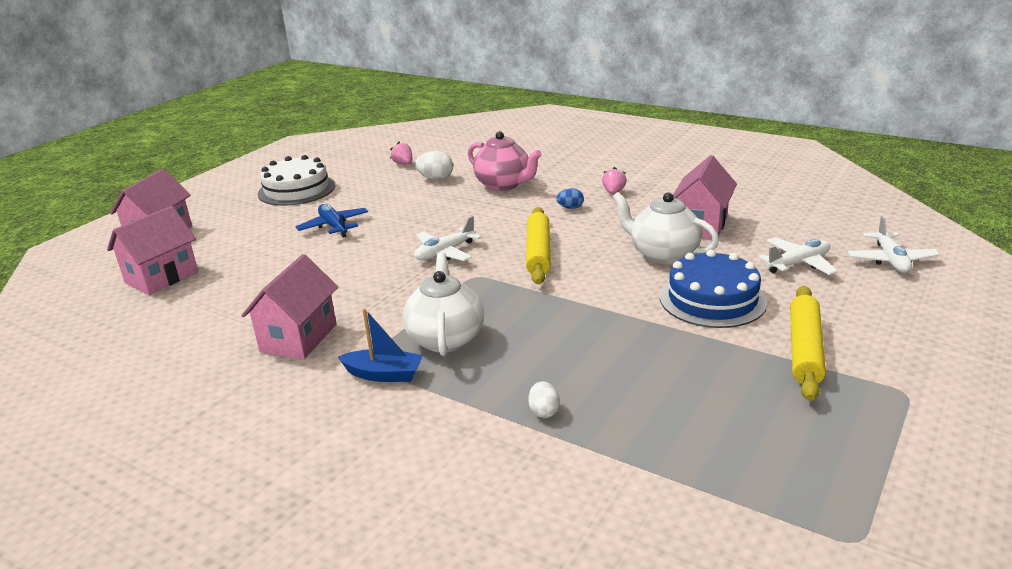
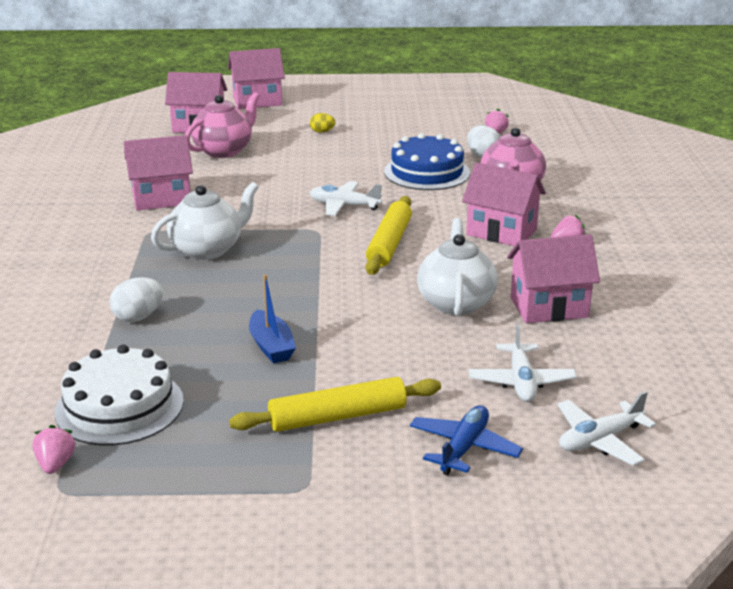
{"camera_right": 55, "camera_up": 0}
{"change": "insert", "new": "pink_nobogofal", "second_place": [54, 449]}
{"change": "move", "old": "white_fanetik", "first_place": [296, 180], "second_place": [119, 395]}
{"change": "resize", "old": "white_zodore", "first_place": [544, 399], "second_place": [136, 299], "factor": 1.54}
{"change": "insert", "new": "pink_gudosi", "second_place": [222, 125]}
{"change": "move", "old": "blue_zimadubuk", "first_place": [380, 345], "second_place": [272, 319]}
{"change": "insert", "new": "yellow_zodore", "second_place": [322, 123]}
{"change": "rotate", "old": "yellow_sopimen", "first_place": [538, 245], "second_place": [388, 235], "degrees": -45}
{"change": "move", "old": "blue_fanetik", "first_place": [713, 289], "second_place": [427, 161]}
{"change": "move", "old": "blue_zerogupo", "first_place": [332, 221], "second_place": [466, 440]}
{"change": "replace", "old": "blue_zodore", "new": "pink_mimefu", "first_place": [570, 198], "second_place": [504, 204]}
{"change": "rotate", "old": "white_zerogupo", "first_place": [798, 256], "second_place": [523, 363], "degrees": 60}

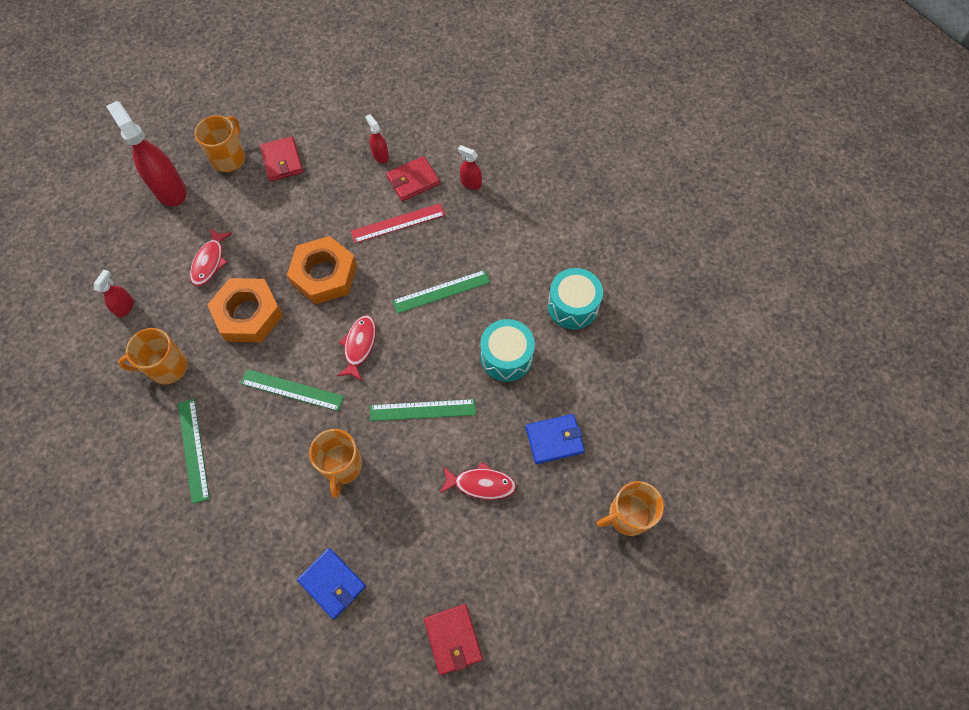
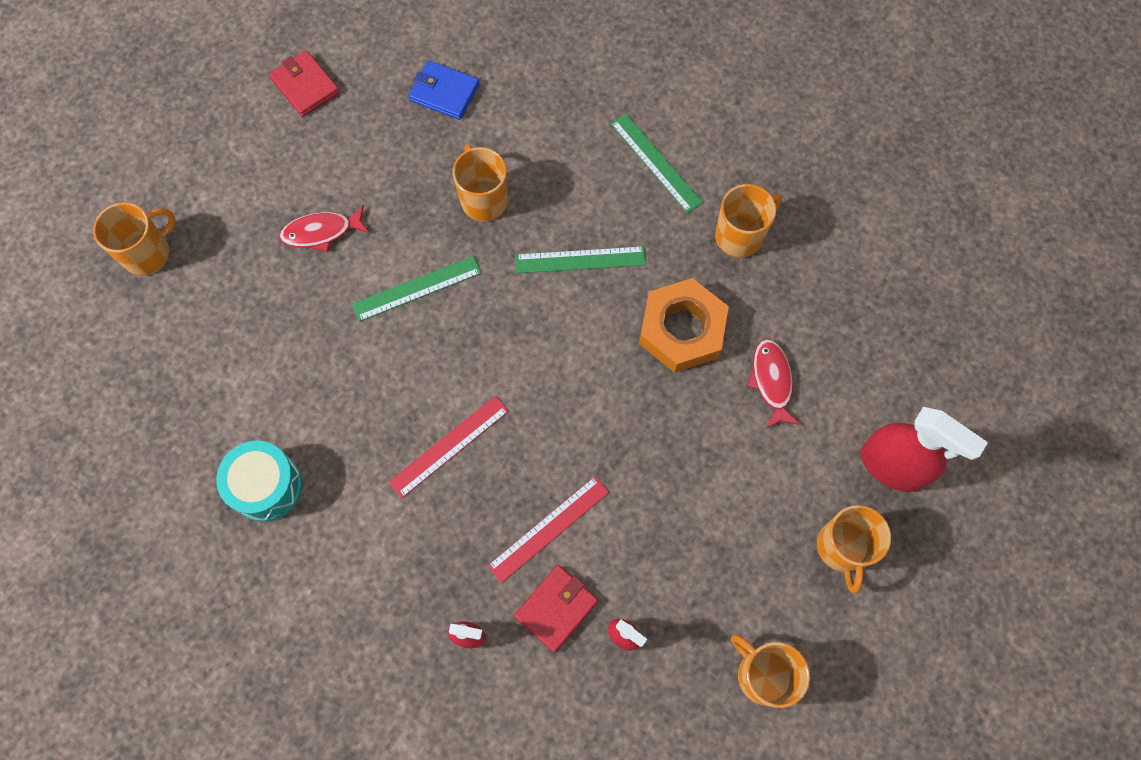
{"camera_right": 160, "camera_up": 5}
{"change": "recolor", "old": "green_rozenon", "new": "red_rozenon", "first_place": [441, 292], "second_place": [448, 447]}
{"change": "insert", "new": "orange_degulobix", "second_place": [770, 671]}
{"change": "delete", "old": "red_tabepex", "first_place": [114, 294]}
{"change": "delete", "old": "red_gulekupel", "first_place": [281, 159]}
{"change": "delete", "old": "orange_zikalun", "first_place": [322, 270]}
{"change": "delete", "old": "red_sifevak", "first_place": [356, 348]}
{"change": "delete", "old": "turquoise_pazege", "first_place": [507, 350]}
{"change": "delete", "old": "blue_gulekupel", "first_place": [555, 439]}

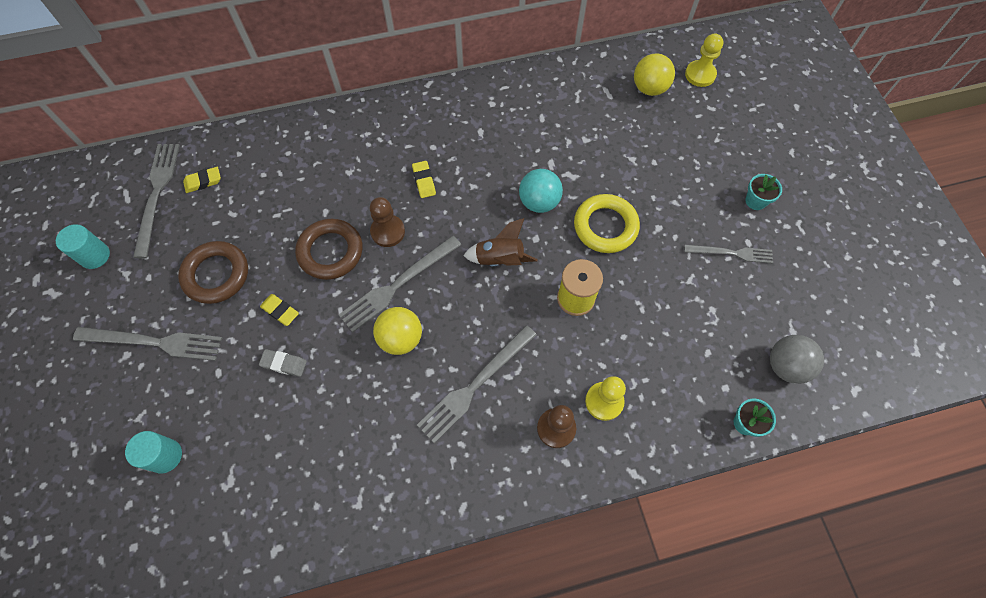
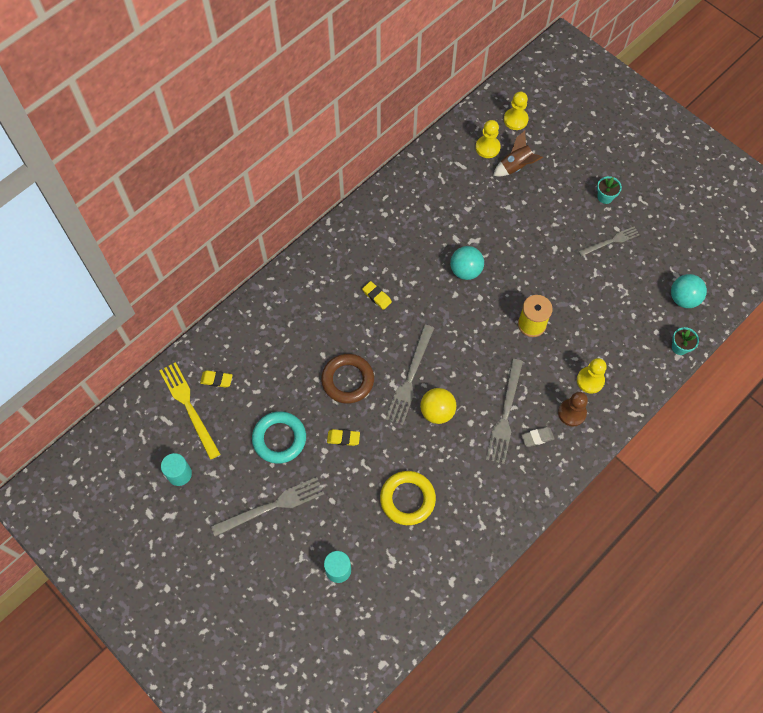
{"camera_right": -30, "camera_up": 0}
{"change": "recolor", "old": "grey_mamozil", "new": "yellow_mamozil", "first_place": [156, 201], "second_place": [189, 411]}
{"change": "rotate", "old": "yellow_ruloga", "first_place": [202, 180], "second_place": [216, 379], "degrees": 60}
{"change": "recolor", "old": "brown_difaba", "new": "turquoise_difaba", "first_place": [213, 272], "second_place": [279, 437]}
{"change": "move", "old": "yellow_difaba", "first_place": [607, 223], "second_place": [408, 498]}
{"change": "replace", "old": "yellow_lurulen", "new": "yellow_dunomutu", "first_place": [654, 74], "second_place": [488, 139]}
{"change": "move", "old": "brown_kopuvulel", "first_place": [500, 242], "second_place": [518, 153]}
{"change": "move", "old": "grey_ruloga", "first_place": [283, 363], "second_place": [538, 437]}
{"change": "recolor", "old": "grey_lurulen", "new": "turquoise_lurulen", "first_place": [797, 359], "second_place": [689, 291]}
{"change": "delete", "old": "brown_dunomutu", "first_place": [387, 222]}

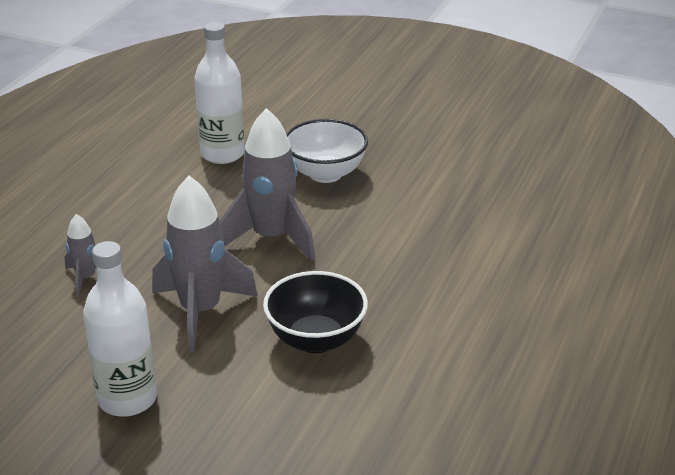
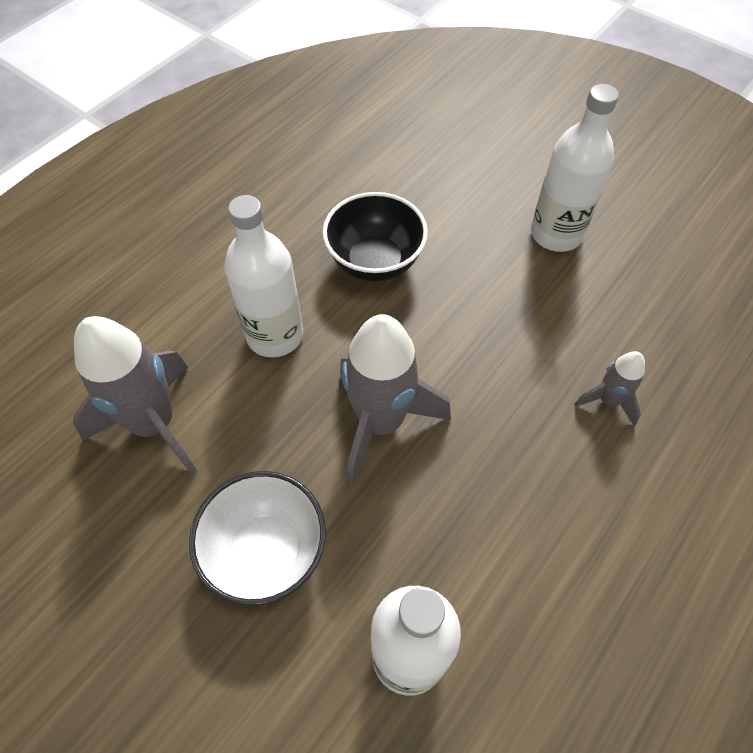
{"camera_right": -165, "camera_up": 25}
{"change": "move", "old": "grey_kopuvulel", "first_place": [205, 264], "second_place": [135, 395]}
{"change": "insert", "new": "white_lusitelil", "second_place": [264, 276]}

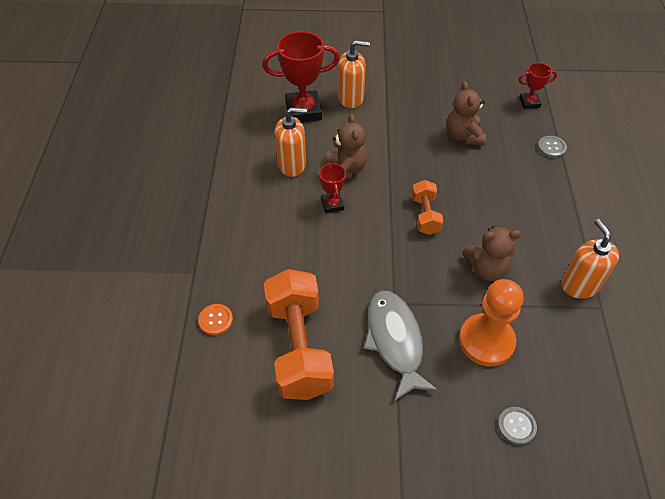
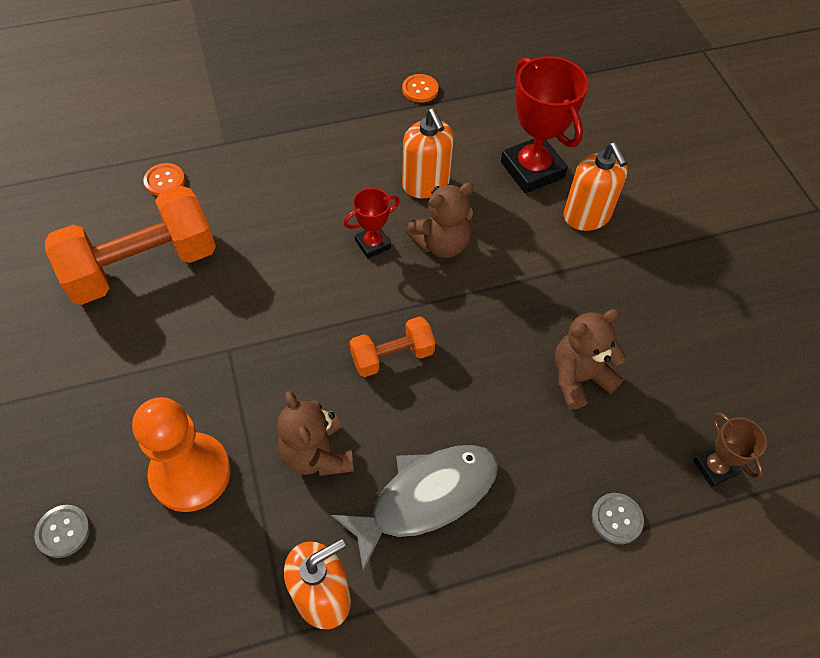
{"camera_right": 70, "camera_up": 5}
{"change": "move", "old": "grey_sifevak", "first_place": [401, 346], "second_place": [414, 508]}
{"change": "insert", "new": "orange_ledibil", "second_place": [420, 88]}
{"change": "recolor", "old": "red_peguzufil", "new": "brown_peguzufil", "first_place": [537, 86], "second_place": [730, 449]}

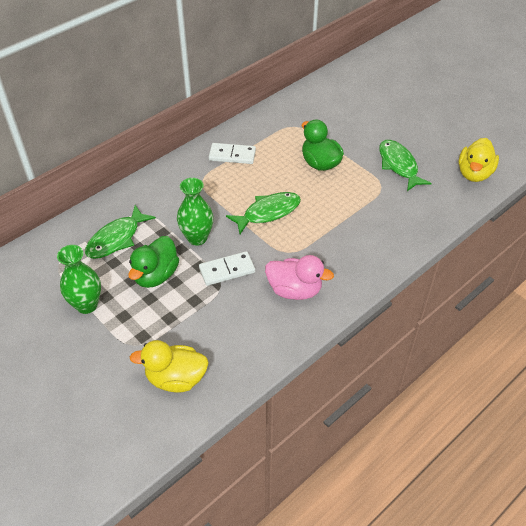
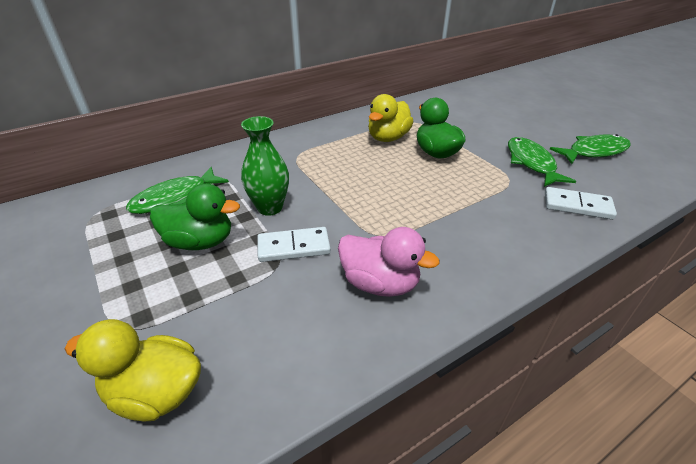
{"camera_right": 10, "camera_up": -10}
{"change": "rotate", "old": "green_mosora", "first_place": [153, 262], "second_place": [195, 216], "degrees": -120}
{"change": "move", "old": "yellow_mosora", "first_place": [479, 160], "second_place": [391, 118]}
{"change": "move", "old": "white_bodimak", "first_place": [232, 153], "second_place": [581, 203]}
{"change": "move", "old": "green_sifevak", "first_place": [263, 213], "second_place": [590, 149]}
{"change": "delete", "old": "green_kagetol", "first_place": [79, 279]}

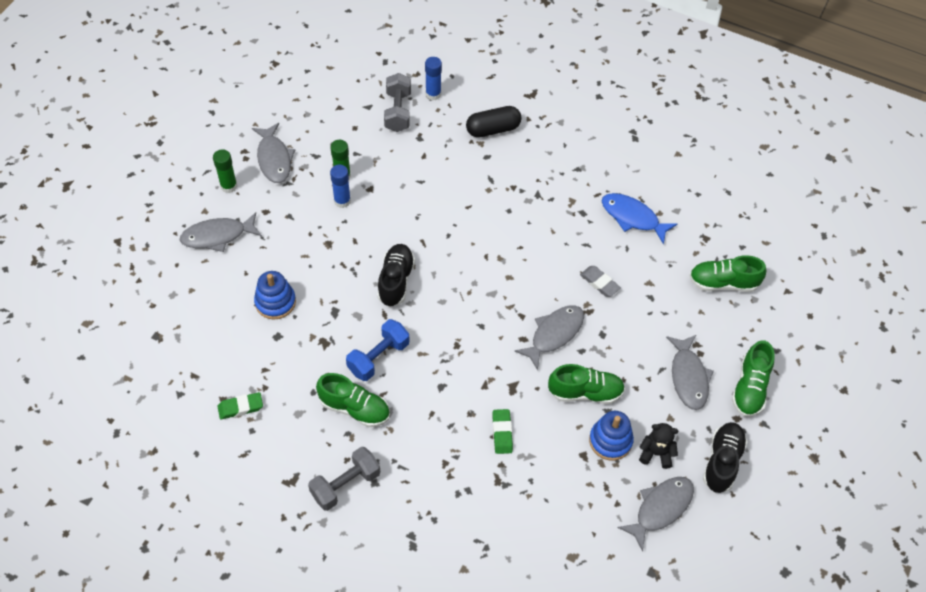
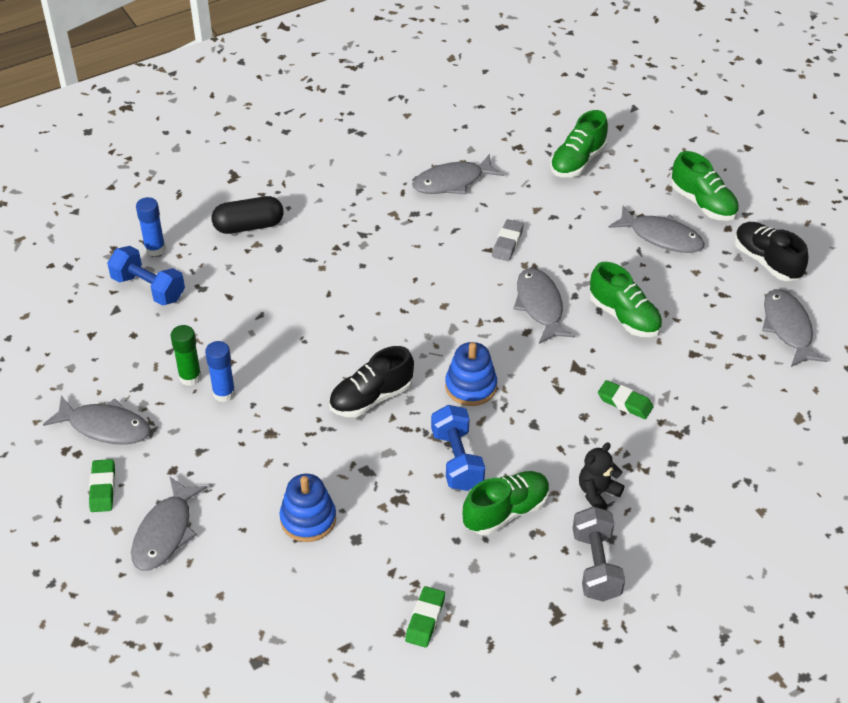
{"camera_right": -55, "camera_up": -10}
{"change": "replace", "old": "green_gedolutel", "new": "green_ruloga", "first_place": [225, 171], "second_place": [102, 485]}
{"change": "recolor", "old": "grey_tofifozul", "new": "blue_tofifozul", "first_place": [397, 102], "second_place": [146, 276]}
{"change": "rotate", "old": "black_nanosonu", "first_place": [494, 122], "second_place": [248, 215], "degrees": 60}
{"change": "rotate", "old": "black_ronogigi", "first_place": [396, 275], "second_place": [371, 381], "degrees": -75}
{"change": "recolor", "old": "blue_sifevak", "new": "grey_sifevak", "first_place": [639, 218], "second_place": [458, 174]}
{"change": "move", "old": "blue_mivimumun", "first_place": [611, 436], "second_place": [471, 374]}
{"change": "rotate", "old": "grey_ruloga", "first_place": [600, 281], "second_place": [508, 240], "degrees": -60}
{"change": "move", "old": "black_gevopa", "first_place": [658, 446], "second_place": [602, 476]}
{"change": "rotate", "old": "green_ronogigi", "first_place": [586, 384], "second_place": [626, 299], "degrees": 105}

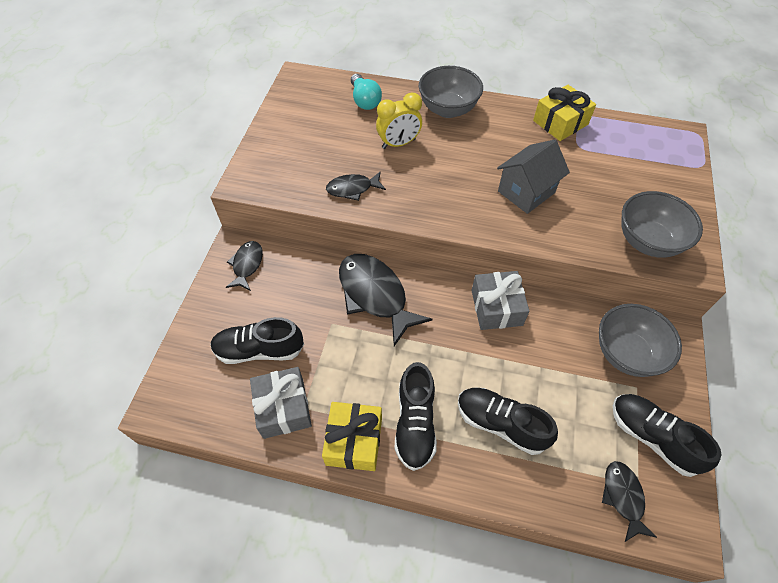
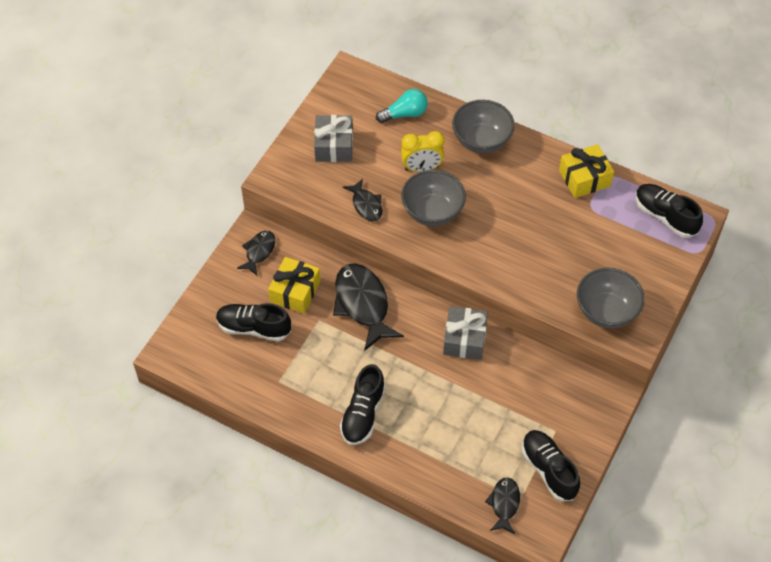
{"camera_right": 15, "camera_up": 0}
{"change": "move", "old": "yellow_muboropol", "first_place": [352, 436], "second_place": [294, 285]}
{"change": "move", "old": "grey_muboropol", "first_place": [281, 403], "second_place": [333, 138]}
{"change": "rotate", "old": "black_sifevak", "first_place": [356, 186], "second_place": [362, 199], "degrees": -120}
{"change": "rotate", "old": "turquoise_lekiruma", "first_place": [366, 92], "second_place": [402, 106], "degrees": -105}
{"change": "move", "old": "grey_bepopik", "first_place": [640, 340], "second_place": [433, 198]}
{"change": "move", "old": "black_ronogigi", "first_place": [508, 421], "second_place": [669, 211]}
{"change": "delete", "old": "grey_mimefu", "first_place": [533, 176]}

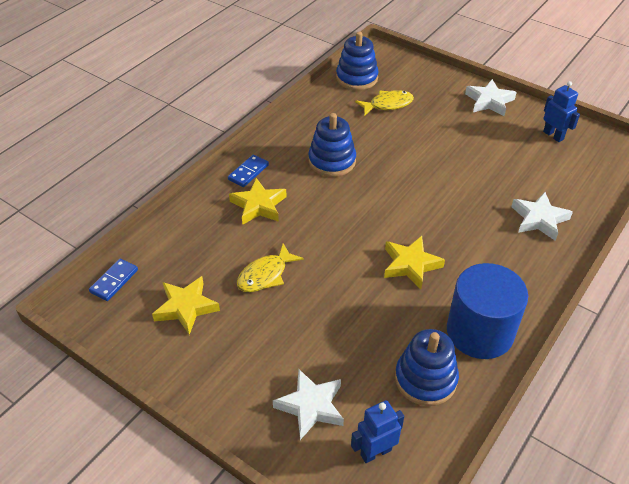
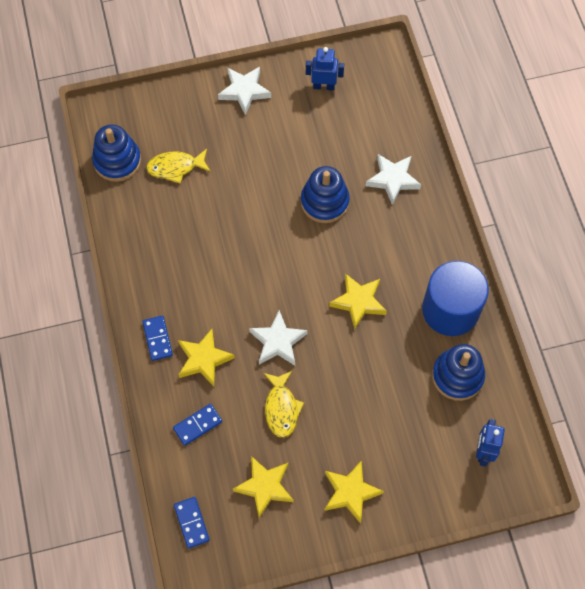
{"camera_right": -50, "camera_up": 20}
{"change": "rotate", "old": "yellow_sifevak", "first_place": [384, 103], "second_place": [178, 166], "degrees": -120}
{"change": "insert", "new": "blue_bodimak", "second_place": [197, 425]}
{"change": "move", "old": "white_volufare", "first_place": [308, 404], "second_place": [278, 338]}
{"change": "move", "old": "blue_mivimumun", "first_place": [332, 145], "second_place": [325, 194]}
{"change": "insert", "new": "yellow_volufare", "second_place": [354, 492]}

